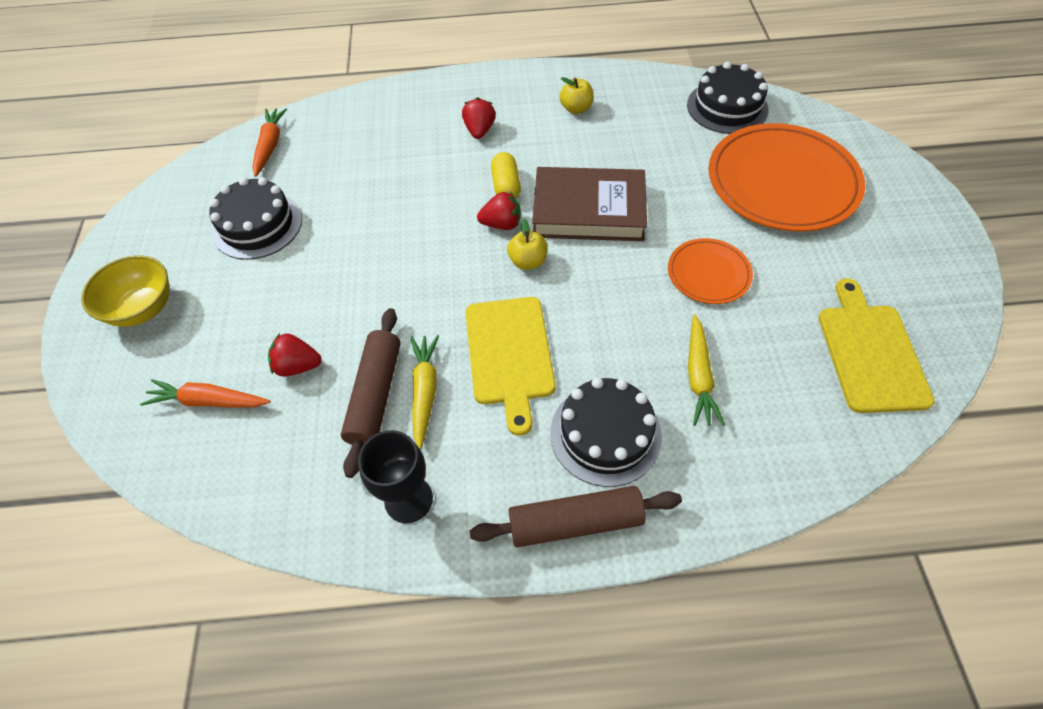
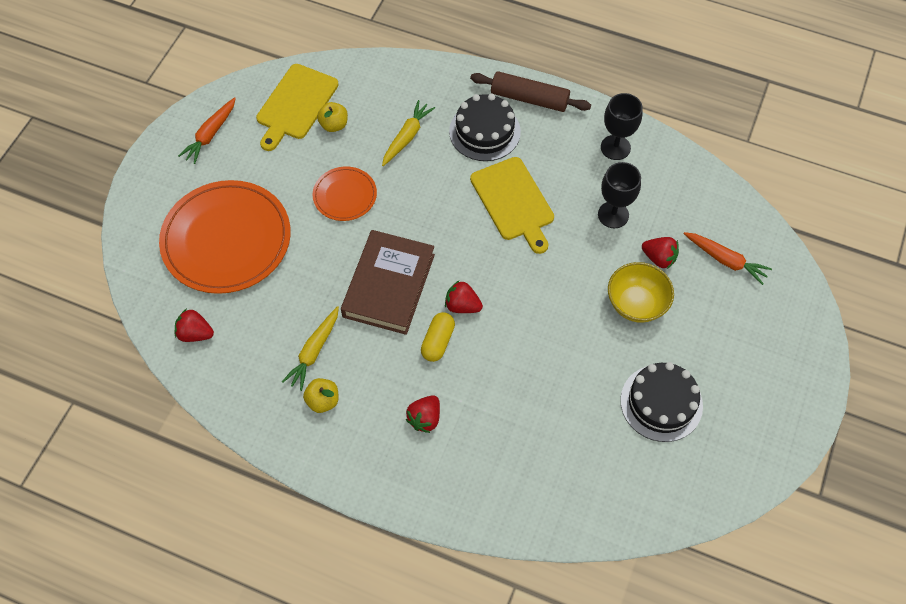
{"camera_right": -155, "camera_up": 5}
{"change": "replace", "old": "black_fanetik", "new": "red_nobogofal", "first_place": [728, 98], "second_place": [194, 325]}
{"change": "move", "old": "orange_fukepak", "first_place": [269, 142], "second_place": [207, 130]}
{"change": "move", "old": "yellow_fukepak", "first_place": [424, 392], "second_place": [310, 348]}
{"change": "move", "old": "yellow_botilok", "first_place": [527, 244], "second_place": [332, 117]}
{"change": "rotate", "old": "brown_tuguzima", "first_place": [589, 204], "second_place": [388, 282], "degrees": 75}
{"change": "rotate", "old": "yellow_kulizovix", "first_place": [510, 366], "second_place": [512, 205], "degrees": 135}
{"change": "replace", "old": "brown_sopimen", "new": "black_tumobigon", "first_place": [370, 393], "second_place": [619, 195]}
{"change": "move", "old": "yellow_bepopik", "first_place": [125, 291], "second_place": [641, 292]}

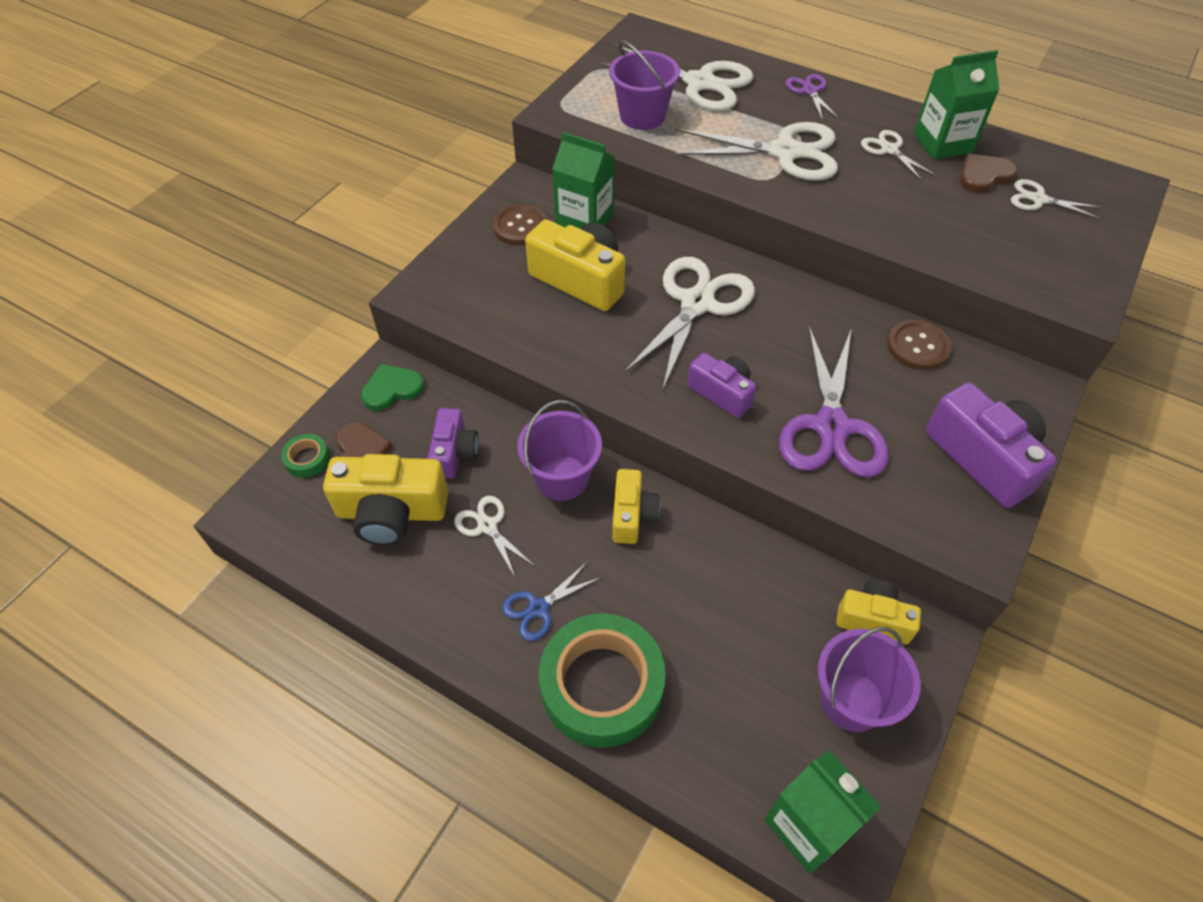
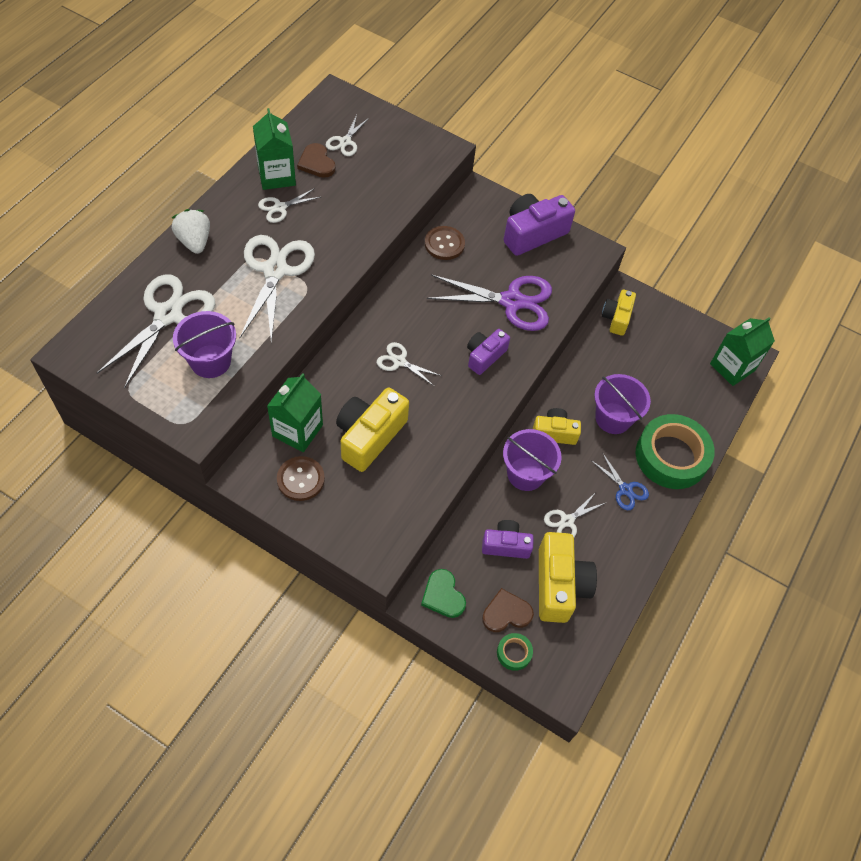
{"camera_right": -95, "camera_up": 5}
{"change": "replace", "old": "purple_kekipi", "new": "white_nobogofal", "first_place": [812, 96], "second_place": [191, 231]}
{"change": "resize", "old": "white_kekipi", "first_place": [689, 324], "second_place": [409, 364], "factor": 0.5}
{"change": "move", "old": "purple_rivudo", "first_place": [869, 679], "second_place": [622, 404]}

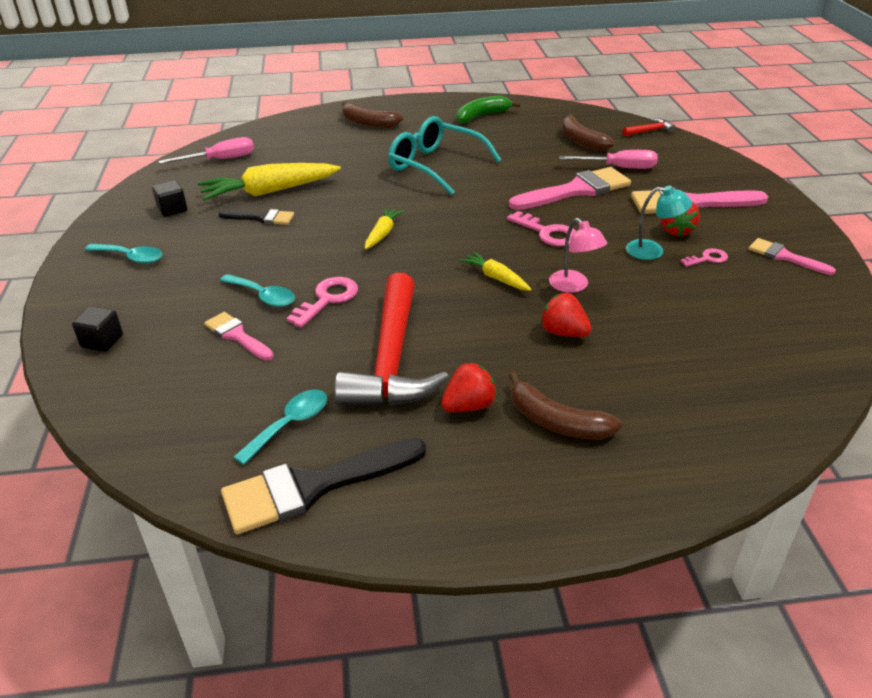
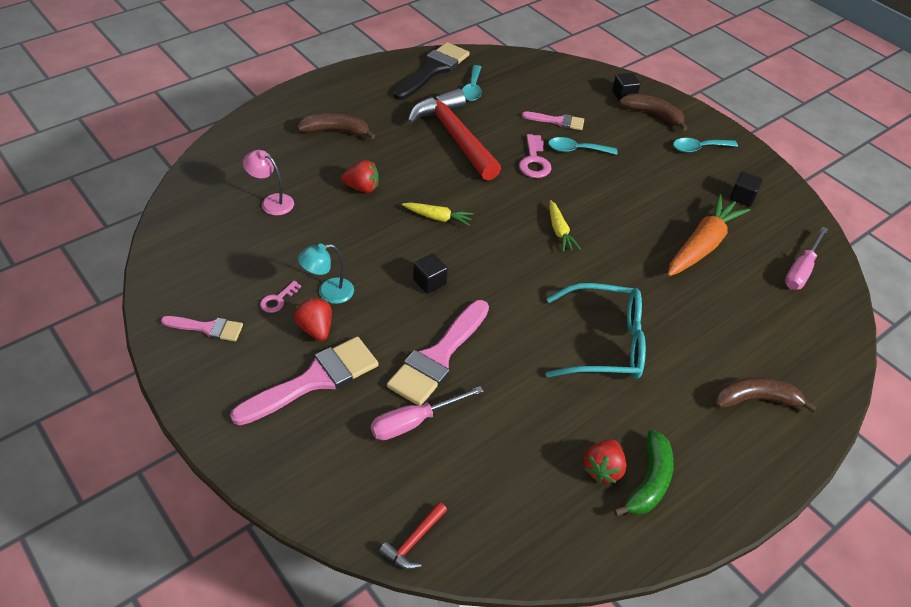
{"camera_right": 145, "camera_up": 10}
{"change": "move", "old": "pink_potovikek", "first_place": [578, 255], "second_place": [268, 182]}
{"change": "replace", "old": "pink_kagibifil", "new": "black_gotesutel", "first_place": [541, 228], "second_place": [430, 274]}
{"change": "move", "old": "red_nobogofal", "first_place": [469, 387], "second_place": [605, 461]}
{"change": "move", "old": "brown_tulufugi", "first_place": [587, 132], "second_place": [653, 112]}
{"change": "recolor", "old": "yellow_fukepak", "new": "orange_fukepak", "first_place": [269, 182], "second_place": [708, 235]}
{"change": "delete", "old": "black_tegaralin", "first_place": [256, 217]}

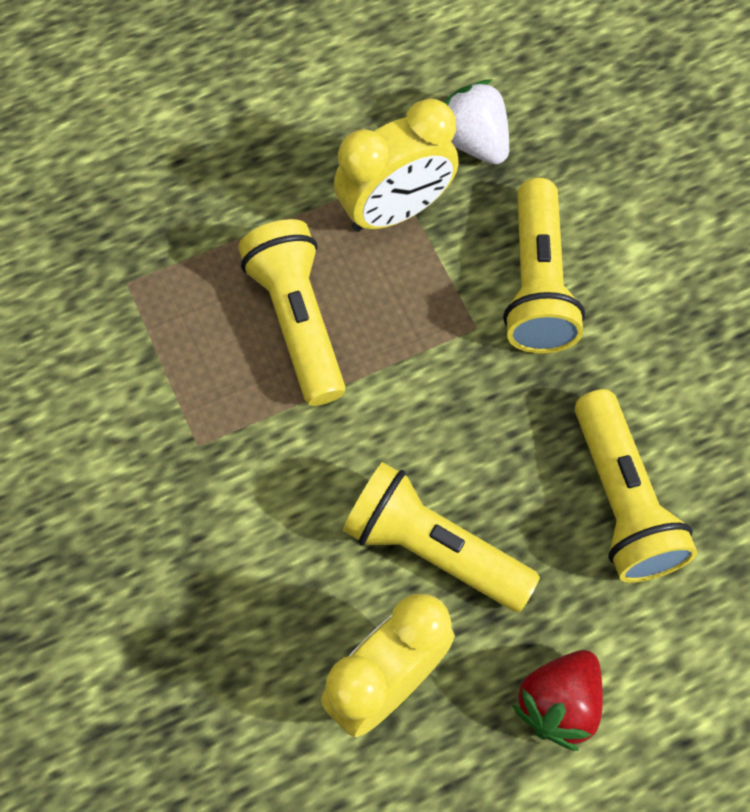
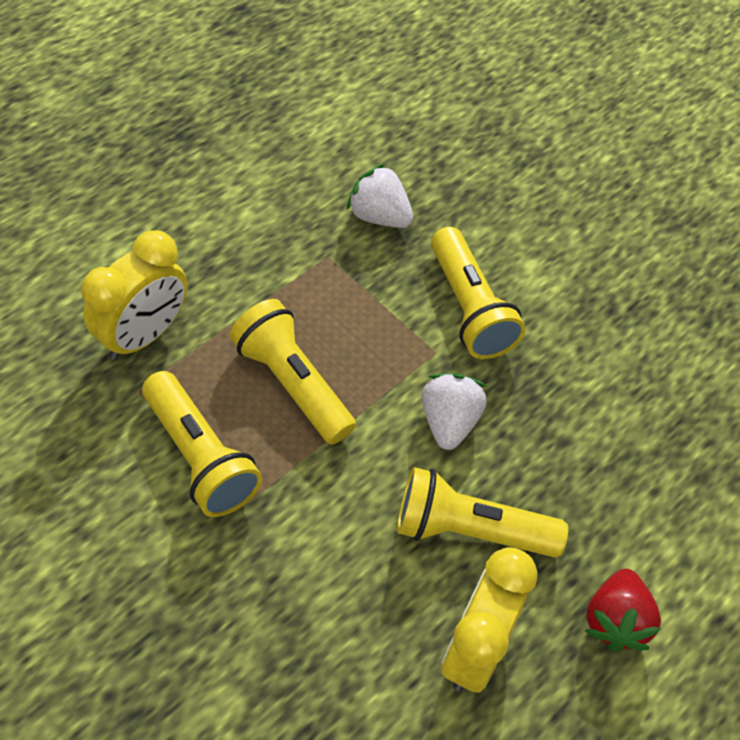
{"camera_right": -25, "camera_up": -10}
{"change": "move", "old": "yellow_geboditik", "first_place": [396, 165], "second_place": [134, 295]}
{"change": "move", "old": "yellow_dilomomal", "first_place": [636, 486], "second_place": [202, 444]}
{"change": "insert", "new": "white_nobogofal", "second_place": [454, 411]}

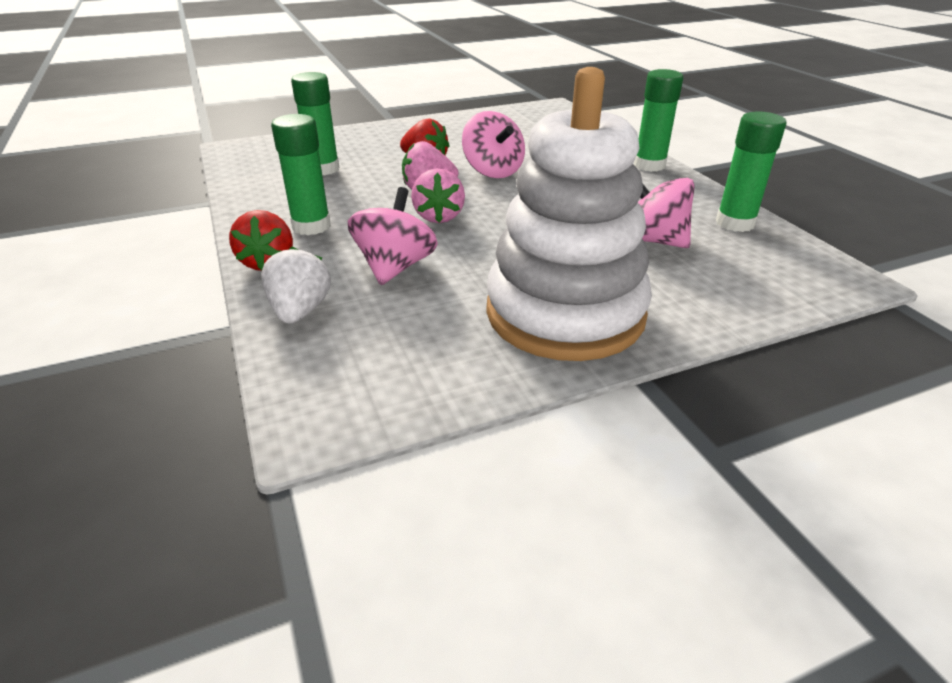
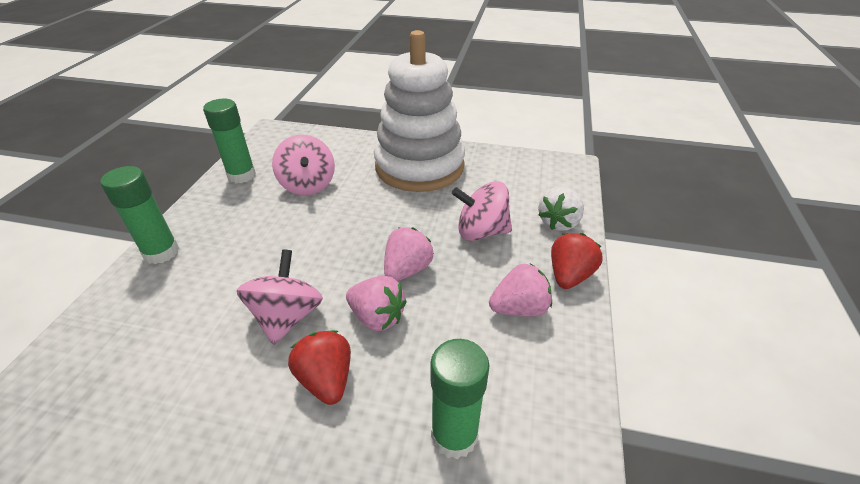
{"camera_right": -145, "camera_up": 5}
{"change": "rotate", "old": "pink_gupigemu", "first_place": [393, 236], "second_place": [482, 211], "degrees": 45}
{"change": "replace", "old": "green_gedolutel", "new": "pink_nobogofal", "first_place": [301, 174], "second_place": [520, 290]}

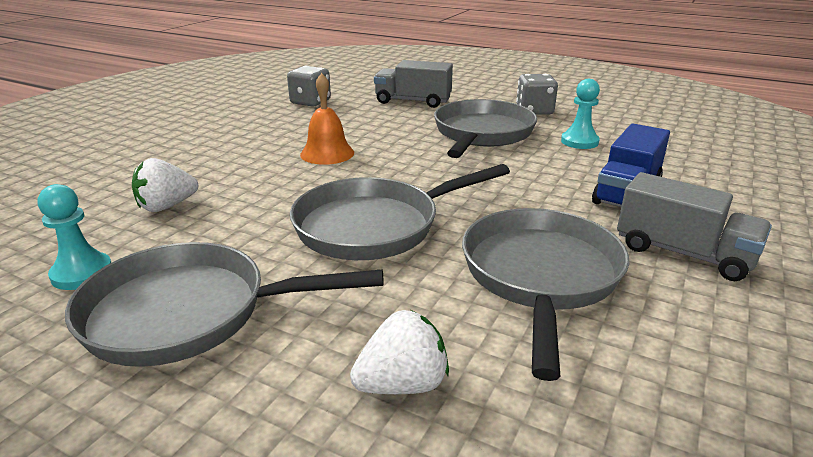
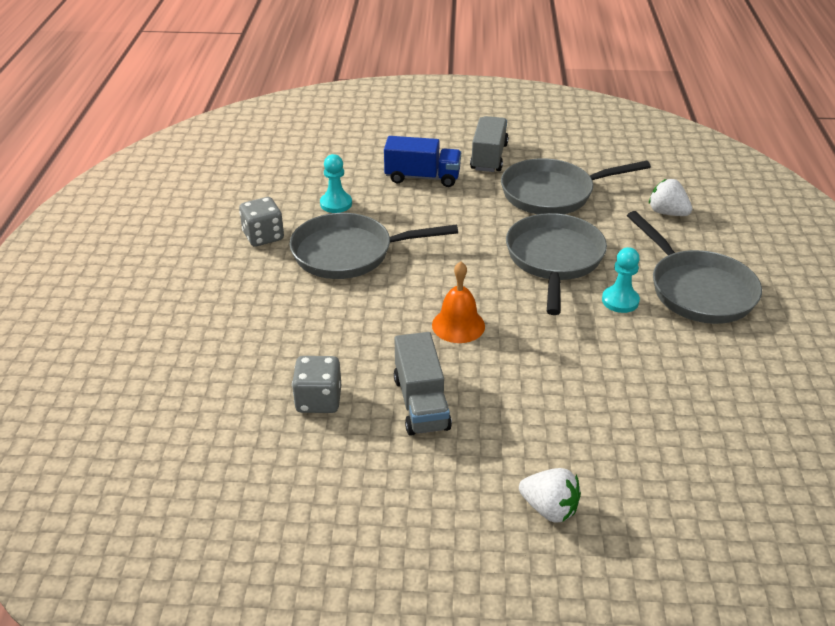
{"camera_right": -115, "camera_up": 10}
{"change": "move", "old": "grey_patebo", "first_place": [413, 84], "second_place": [423, 384]}
{"change": "rotate", "old": "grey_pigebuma", "first_place": [400, 212], "second_place": [556, 264], "degrees": -120}
{"change": "move", "old": "white_nobogofal", "first_place": [165, 185], "second_place": [550, 495]}
{"change": "move", "old": "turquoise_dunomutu", "first_place": [74, 237], "second_place": [621, 280]}

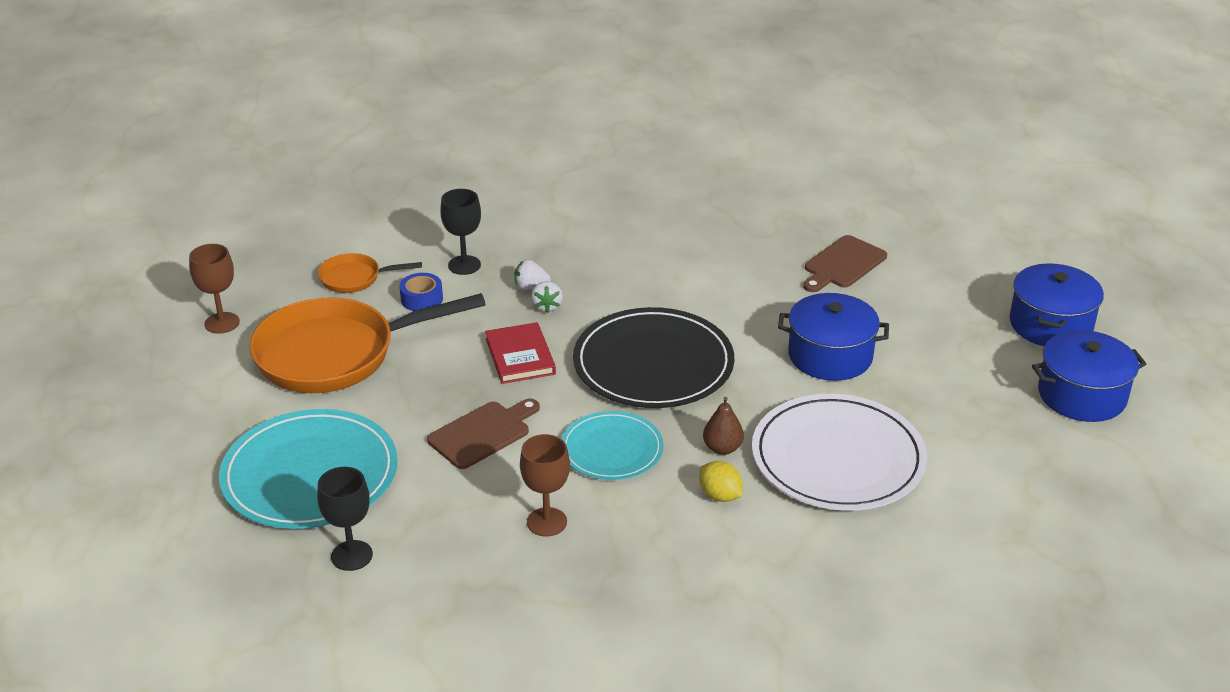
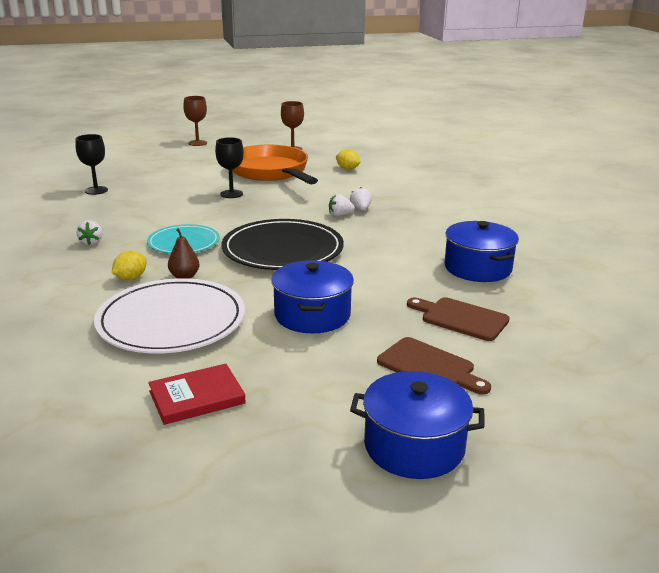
{"camera_right": 80, "camera_up": -10}
{"change": "insert", "new": "white_nobogofal", "second_place": [90, 232]}
{"change": "move", "old": "red_tuguzima", "first_place": [520, 353], "second_place": [197, 394]}
{"change": "move", "old": "brown_tumobigon", "first_place": [545, 485], "second_place": [195, 121]}
{"change": "move", "old": "black_tumobigon", "first_place": [460, 232], "second_place": [229, 167]}
{"change": "replace", "old": "orange_pigebuma", "new": "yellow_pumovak", "first_place": [370, 273], "second_place": [348, 159]}
{"change": "move", "old": "brown_kulizovix", "first_place": [483, 433], "second_place": [434, 366]}
{"change": "move", "old": "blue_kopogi", "first_place": [1089, 376], "second_place": [482, 251]}
{"change": "delete", "old": "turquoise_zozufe", "first_place": [308, 469]}
{"change": "delete", "old": "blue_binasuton", "first_place": [421, 292]}

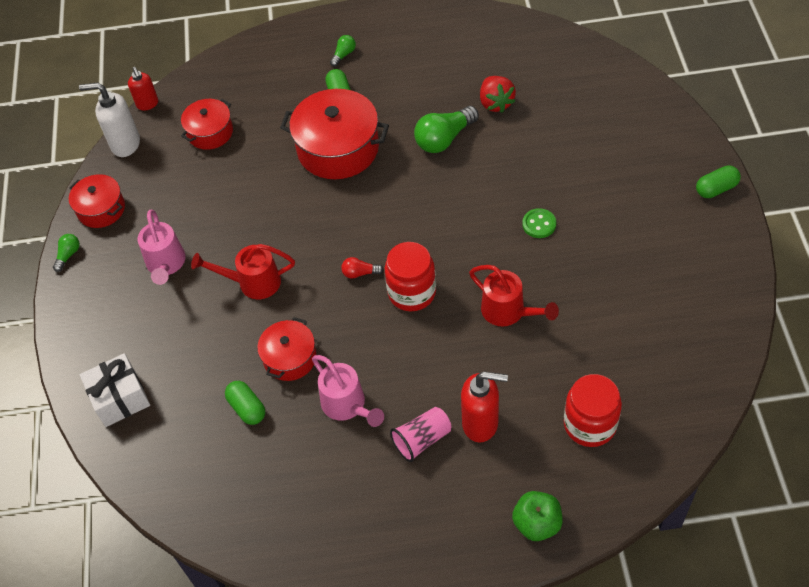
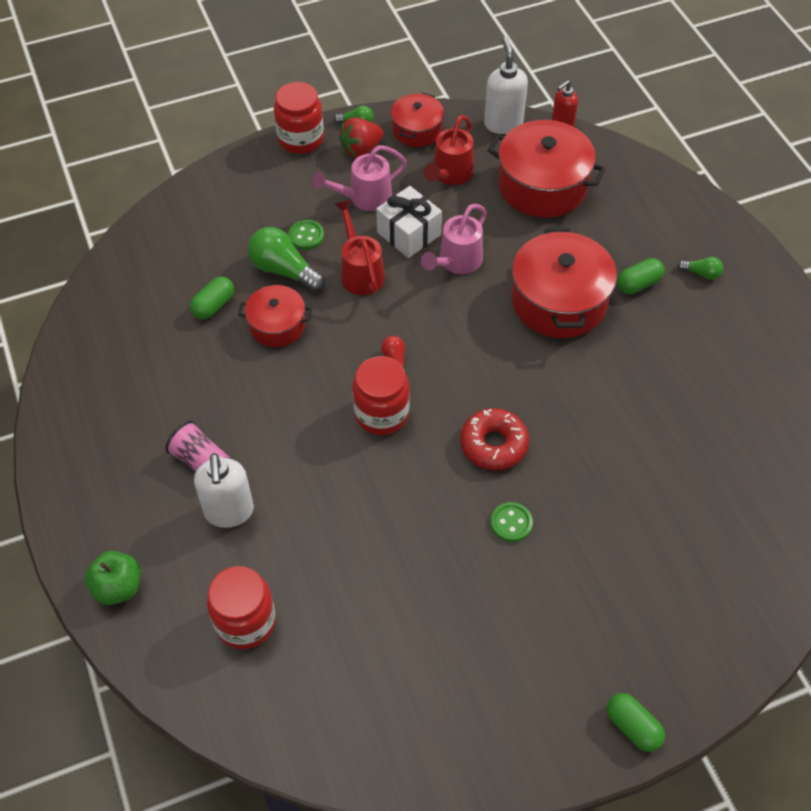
{"camera_right": 70, "camera_up": 0}
{"change": "recolor", "old": "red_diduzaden", "new": "white_diduzaden", "first_place": [484, 407], "second_place": [224, 490]}
{"change": "move", "old": "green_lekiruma", "first_place": [446, 129], "second_place": [286, 259]}
{"change": "insert", "new": "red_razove", "second_place": [299, 118]}
{"change": "insert", "new": "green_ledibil", "second_place": [306, 235]}
{"change": "move", "old": "red_nobogofal", "first_place": [498, 94], "second_place": [361, 137]}
{"change": "move", "old": "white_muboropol", "first_place": [115, 390], "second_place": [409, 222]}
{"change": "move", "old": "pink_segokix", "first_place": [348, 391], "second_place": [454, 239]}
{"change": "move", "old": "red_segokix", "first_place": [514, 295], "second_place": [449, 150]}
{"change": "insert", "new": "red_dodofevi", "second_place": [494, 439]}
{"change": "resize", "old": "red_kopogi", "first_place": [207, 124], "second_place": [547, 168], "factor": 1.73}

